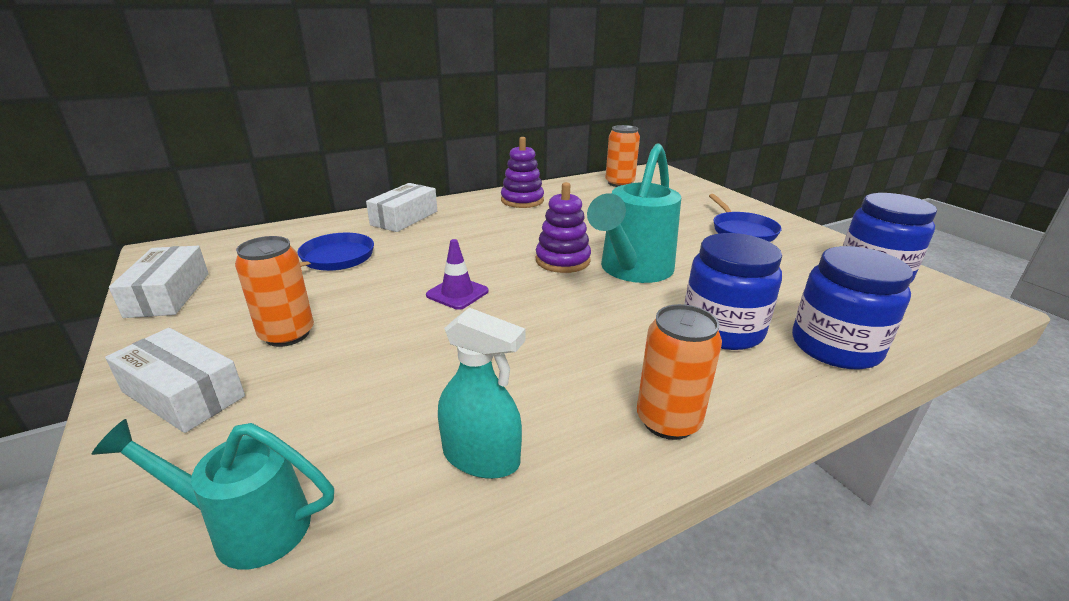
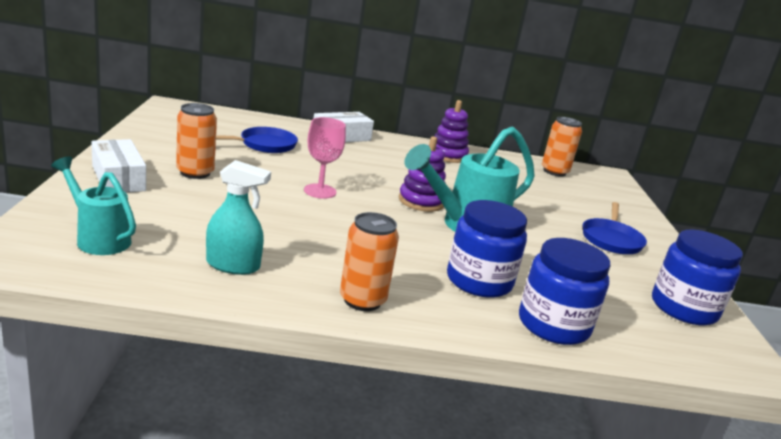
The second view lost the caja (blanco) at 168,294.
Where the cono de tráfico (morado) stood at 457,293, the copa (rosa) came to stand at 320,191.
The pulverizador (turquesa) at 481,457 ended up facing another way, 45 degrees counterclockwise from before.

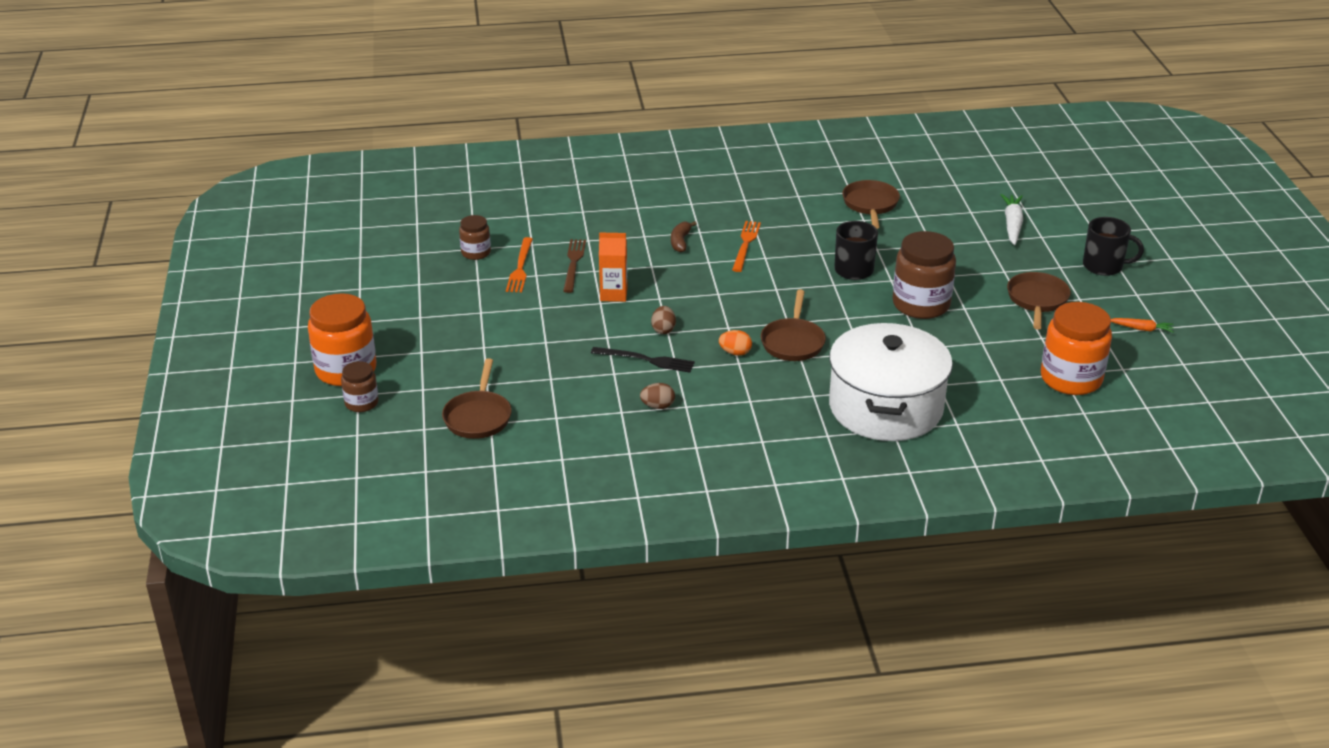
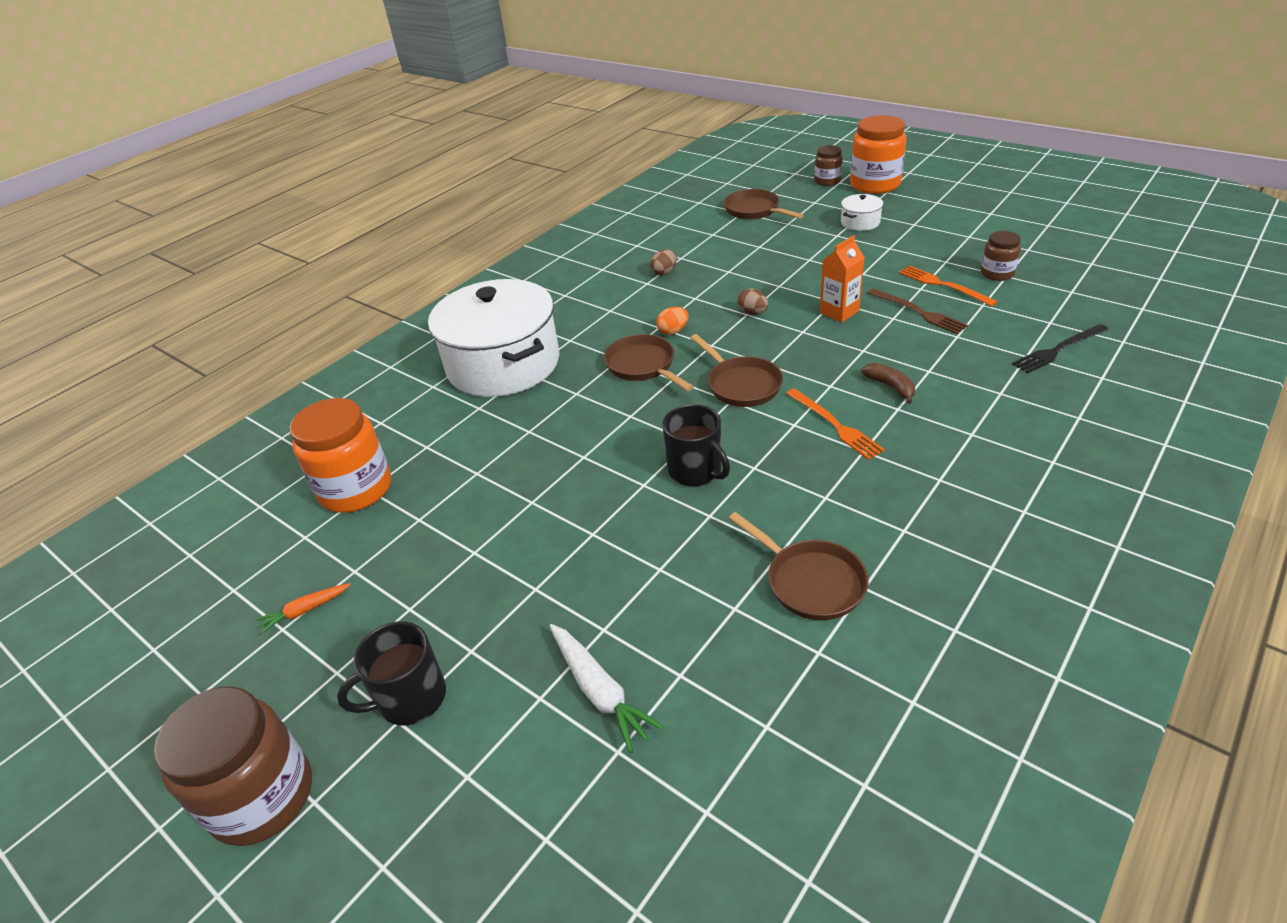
The tenedor (negro) ended up elsewhere, having gone from 646,360 to 1058,350.
The tarro (marrón) ended up elsewhere, having gone from 921,304 to 262,797.
The sartén (marrón) ended up elsewhere, having gone from 1037,300 to 741,385.
The second view gained the olla (blanco) at 860,222.

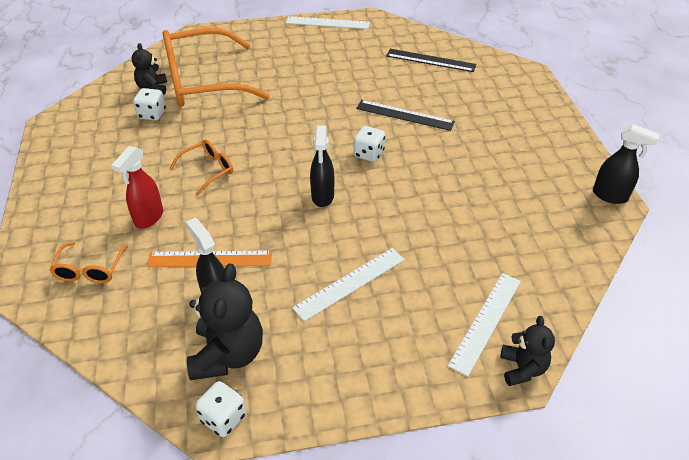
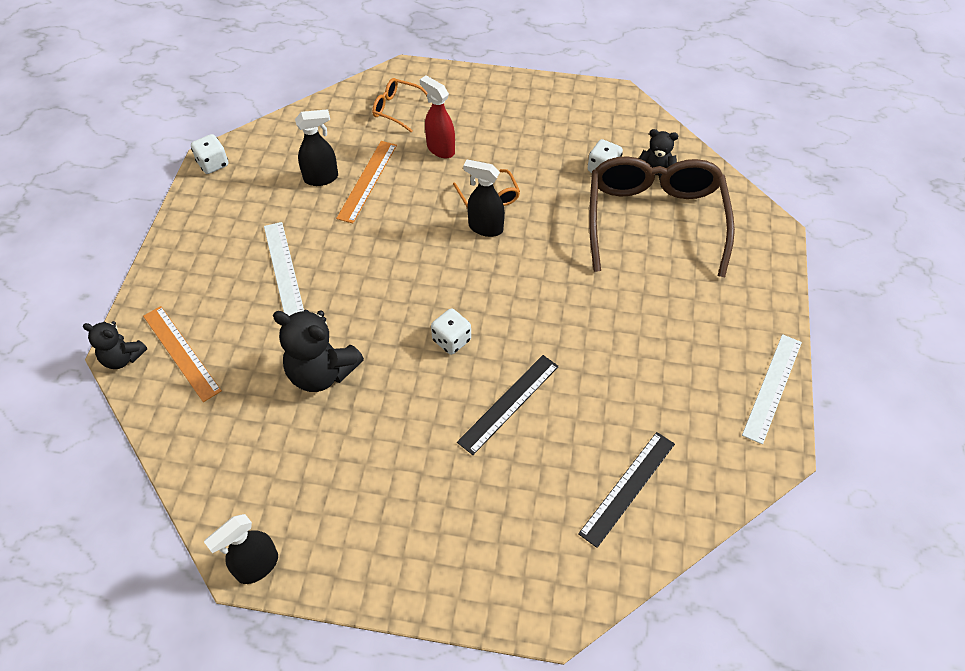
What was the gafas (naranja) at 202,82 turned into the gafas (marrón) at 654,219.
The osito (negro) ended up elsewhere, having gone from 228,354 to 321,372.
The pulverizador (negro) ended up elsewhere, having gone from 322,196 to 485,228.
What was the regla (blanco) at 486,321 turned into the regla (naranja) at 181,352.

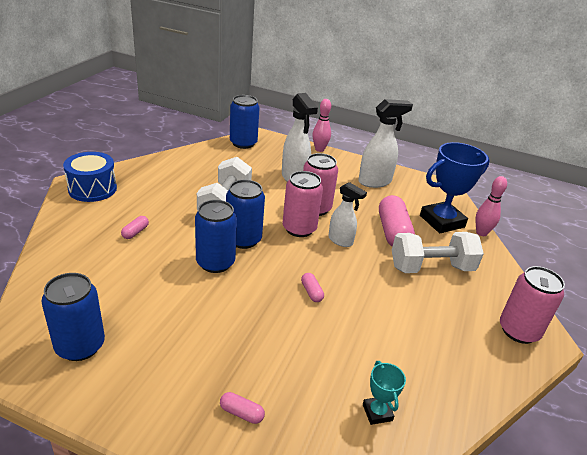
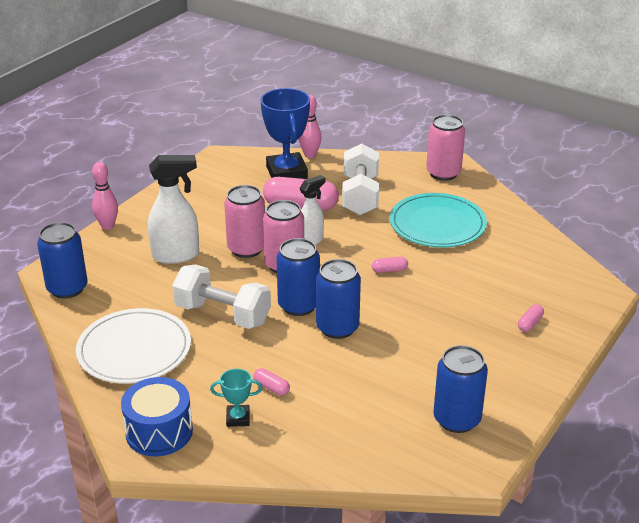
The second view lost the pulverizador (blanco) at 375,182.
The trofeo (turquesa) ended up elsewhere, having gone from 377,412 to 238,418.
The second view gained the plato (blanco) at 134,350.
The second view gained the plato (turquesa) at 437,224.

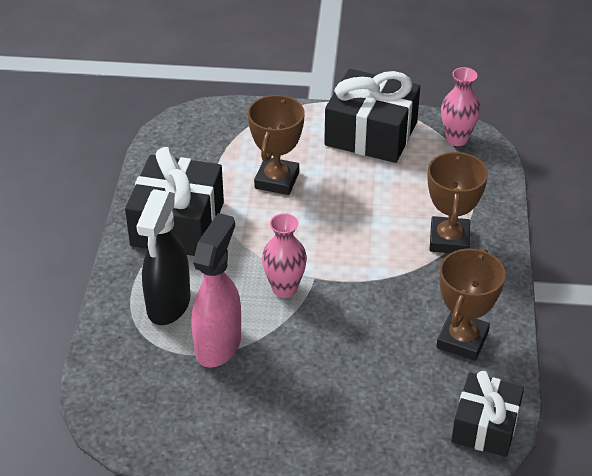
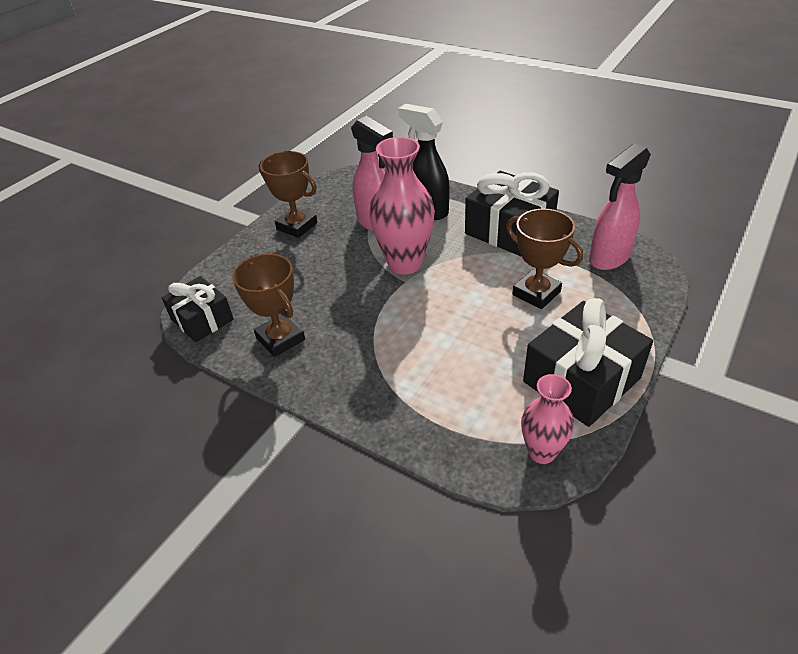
The size of the florero (rosa) at 284,289 changed by a factor of 1.71.
The trofeo (marrón) ended up elsewhere, having gone from 449,240 to 297,226.
The second view gained the pulverizador (rosa) at 608,258.

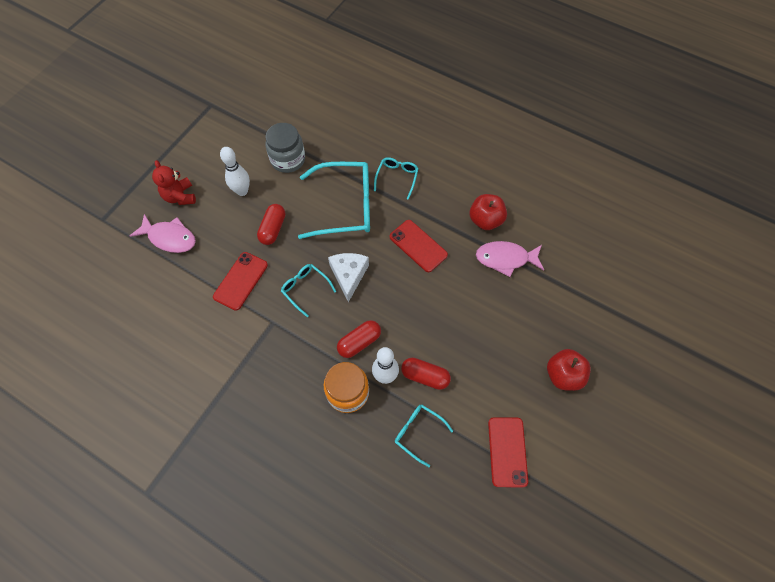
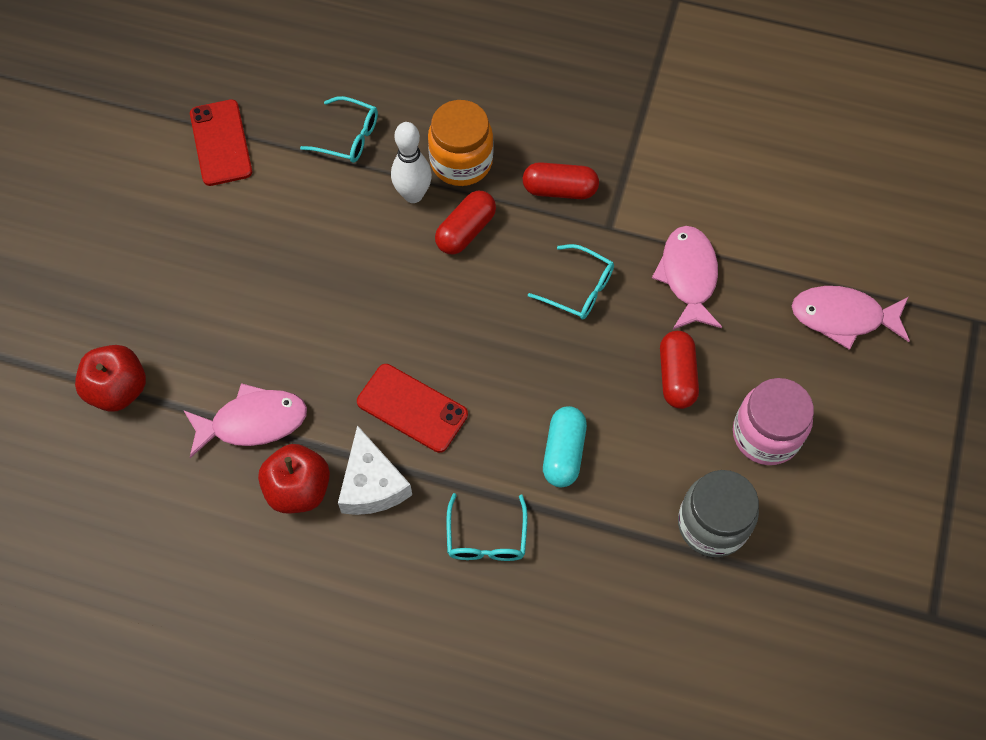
The second view lost the osito (rojo) at 180,196.
Where the móvil (rojo) stood at 240,281, the pez (rosa) came to stand at 688,276.
Where the bolo (blanco) stood at 242,191, the tarro (rosa) came to stand at 766,434.
Where the gafas (turquesa) stood at 346,206, the cápsula (turquesa) came to stand at 563,452.
The queso (blanco) ended up elsewhere, having gone from 349,275 to 372,484.
The cápsula (rojo) ended up elsewhere, having gone from 425,376 to 559,189.
The manzana (rojo) ended up elsewhere, having gone from 563,375 to 118,389.

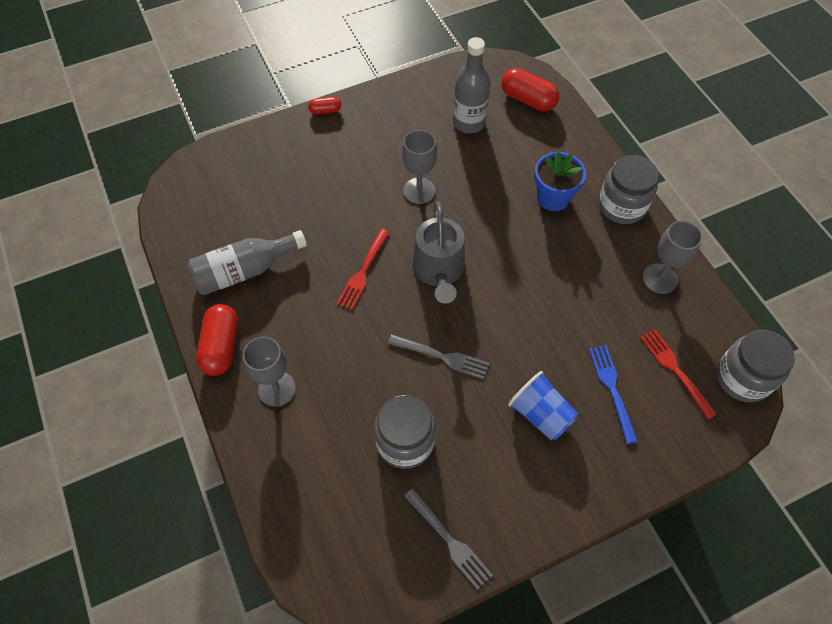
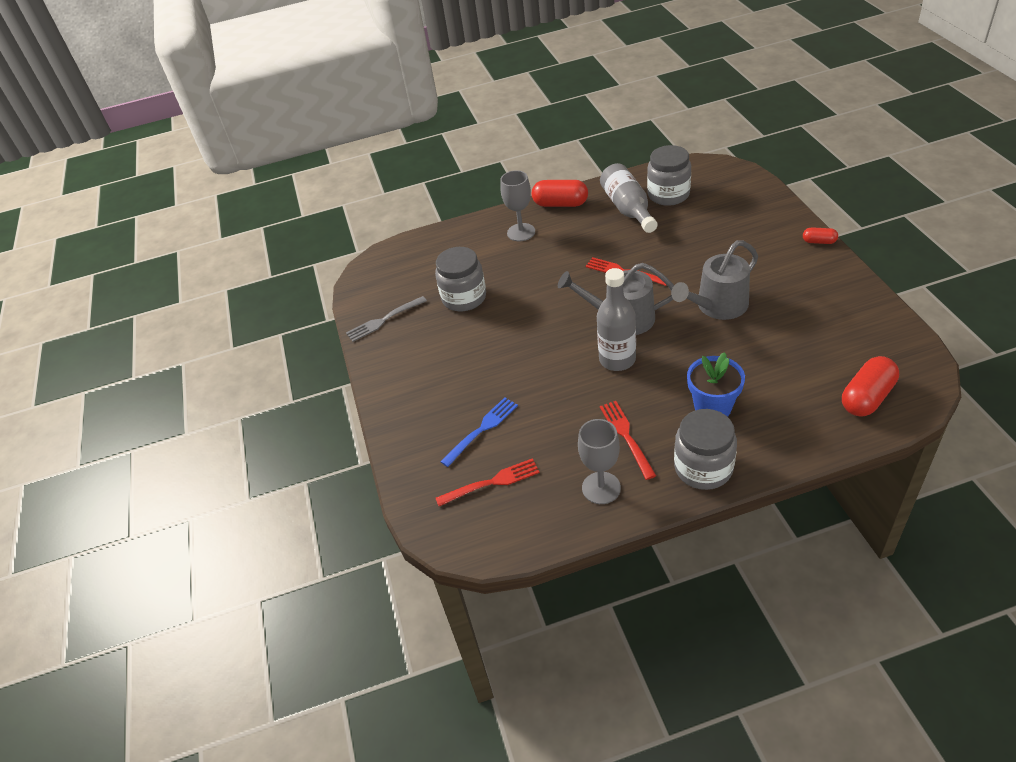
The cápsula (rojo) at 325,110 ended up facing another way, 75 degrees counterclockwise from before.
The second view lost the tenedor (gris) at 442,357.
Where the copa (gris) stood at 419,191, the regadera (gris) came to stand at 717,306.
The botella (gris) ended up elsewhere, having gone from 469,123 to 617,359.
The second view lost the vaso (azul) at 541,414.
The tenedor (azul) at 612,389 ended up facing another way, 45 degrees counterclockwise from before.
The tarro (gris) ended up elsewhere, having gone from 743,378 to 668,194.
The second view gained the tenedor (rojo) at 626,436.

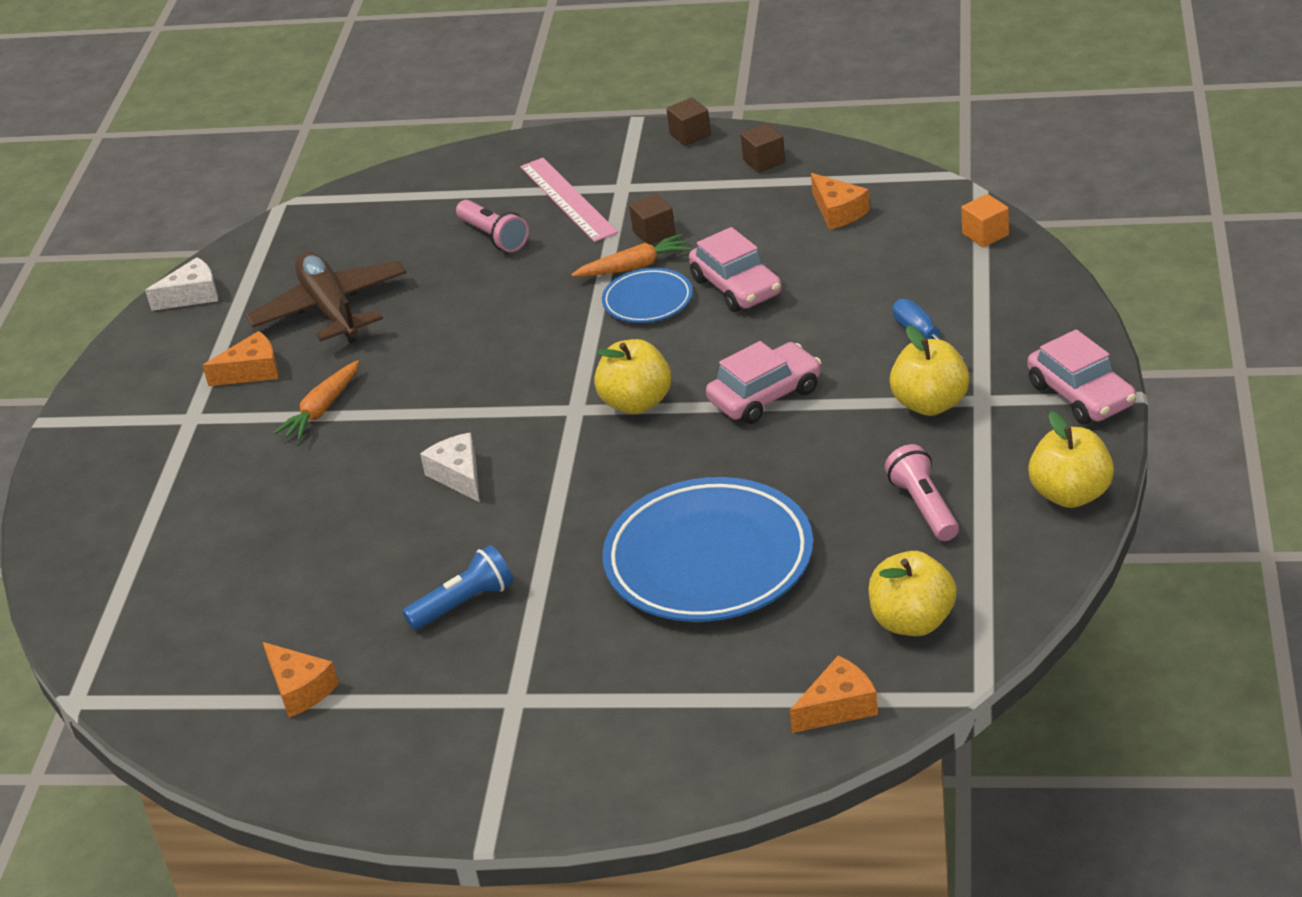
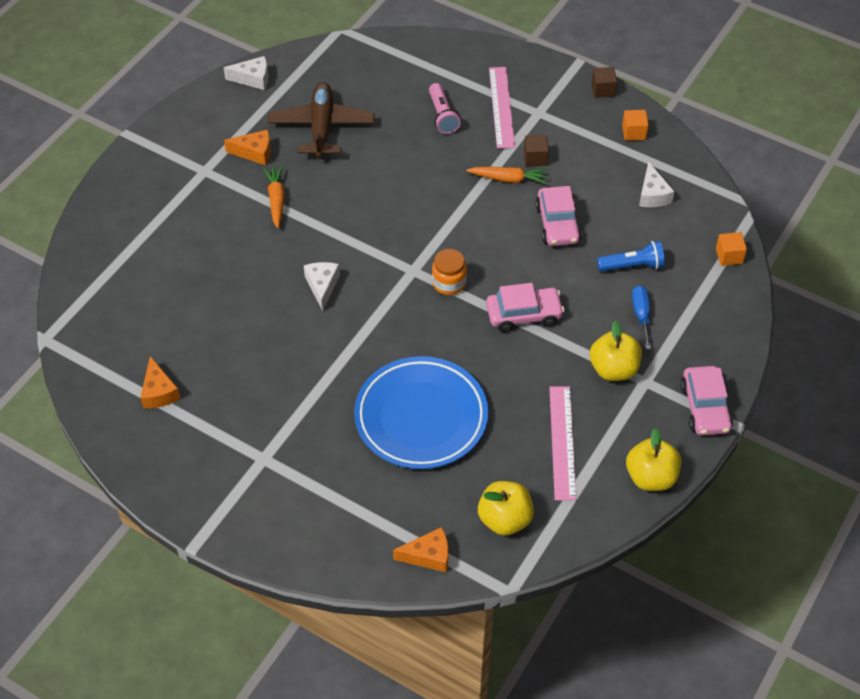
The zanahoria (naranja) at 322,409 ended up facing another way, 120 degrees clockwise from before.
The lámpara de mano (azul) ended up elsewhere, having gone from 464,603 to 632,266.
Where the manzana (amarillo) stood at 636,403, the tarro (naranja) came to stand at 449,283.
The second view lost the plato (azul) at 647,301.
What was the cubo (marrón) at 764,161 turned into the cubo (naranja) at 634,132.
What was the queso (naranja) at 838,212 turned into the queso (blanco) at 652,195.
Where the lámpara de mano (rosa) stood at 924,506, the regla (rosa) came to stand at 562,442.

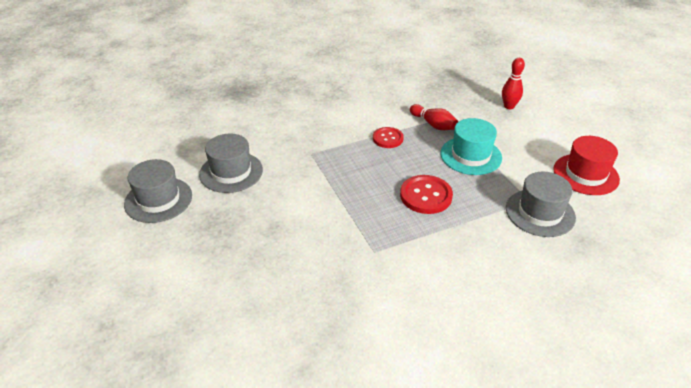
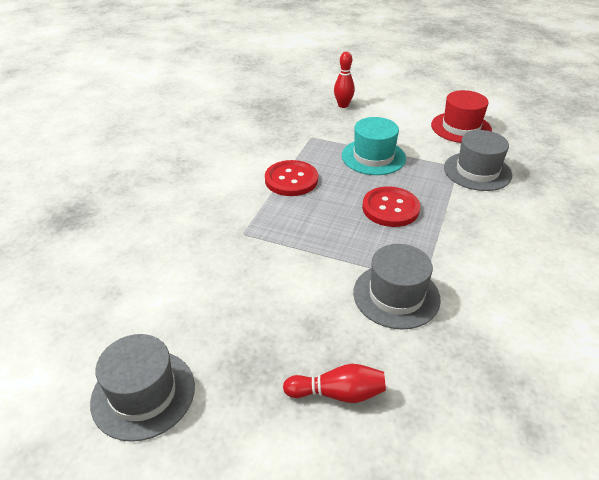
The sombrero (gris) ended up elsewhere, having gone from 231,172 to 396,295.
The size of the botón (rojo) at 388,138 changed by a factor of 1.51.
The bolo (rojo) ended up elsewhere, having gone from 433,124 to 337,393.

